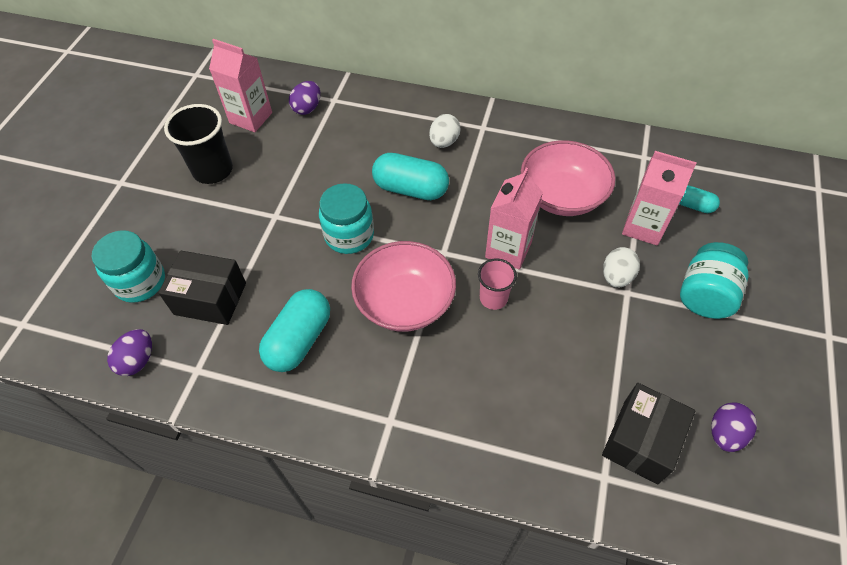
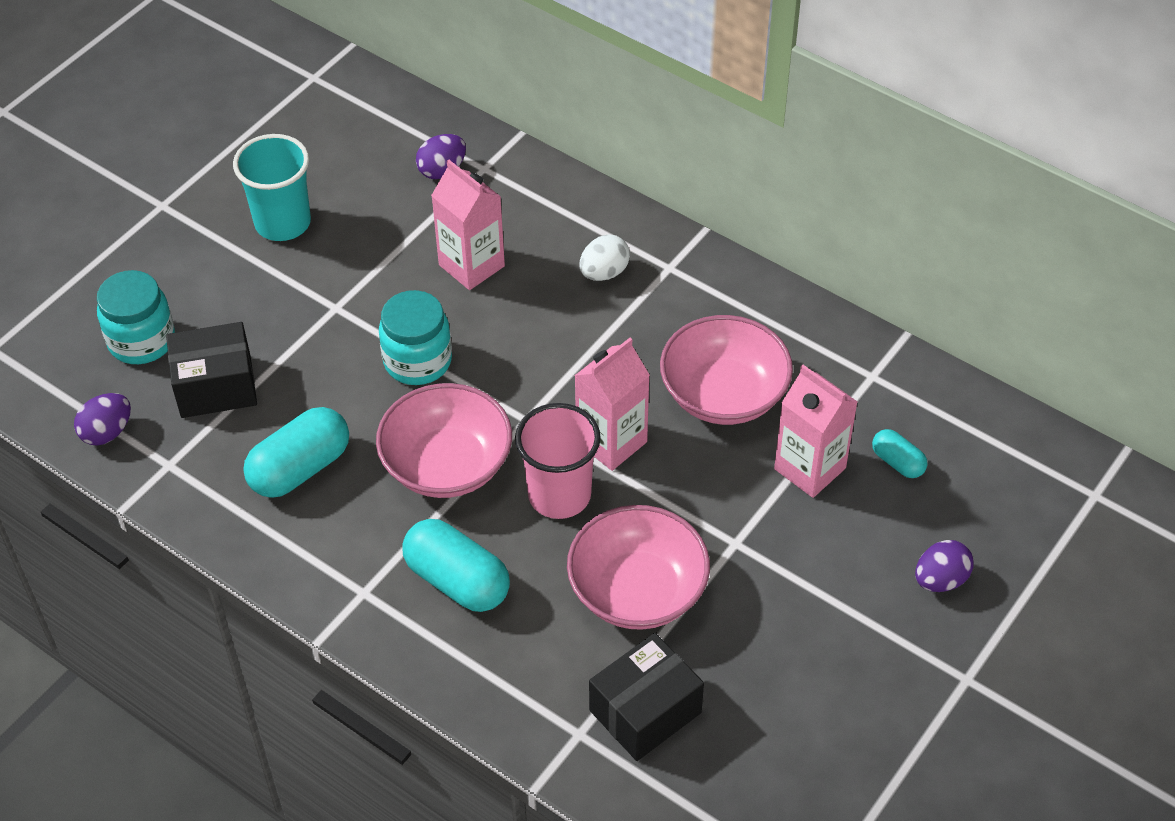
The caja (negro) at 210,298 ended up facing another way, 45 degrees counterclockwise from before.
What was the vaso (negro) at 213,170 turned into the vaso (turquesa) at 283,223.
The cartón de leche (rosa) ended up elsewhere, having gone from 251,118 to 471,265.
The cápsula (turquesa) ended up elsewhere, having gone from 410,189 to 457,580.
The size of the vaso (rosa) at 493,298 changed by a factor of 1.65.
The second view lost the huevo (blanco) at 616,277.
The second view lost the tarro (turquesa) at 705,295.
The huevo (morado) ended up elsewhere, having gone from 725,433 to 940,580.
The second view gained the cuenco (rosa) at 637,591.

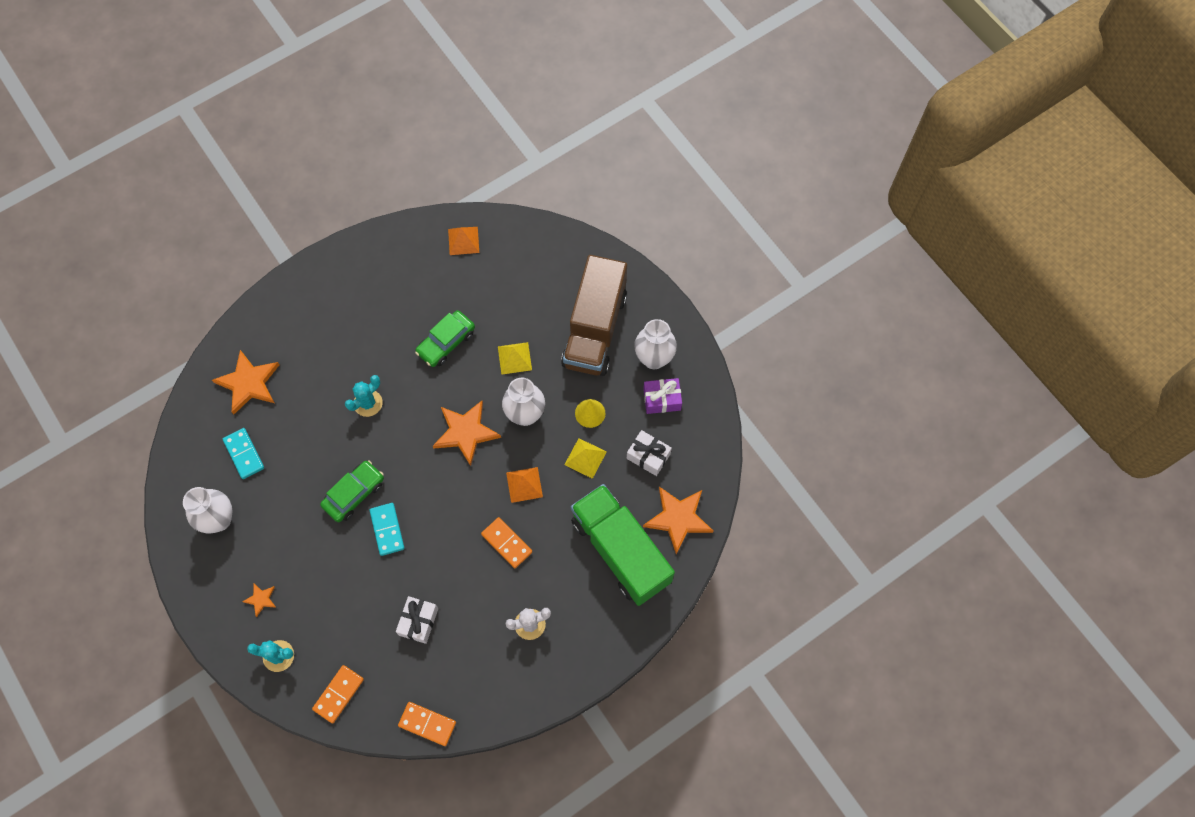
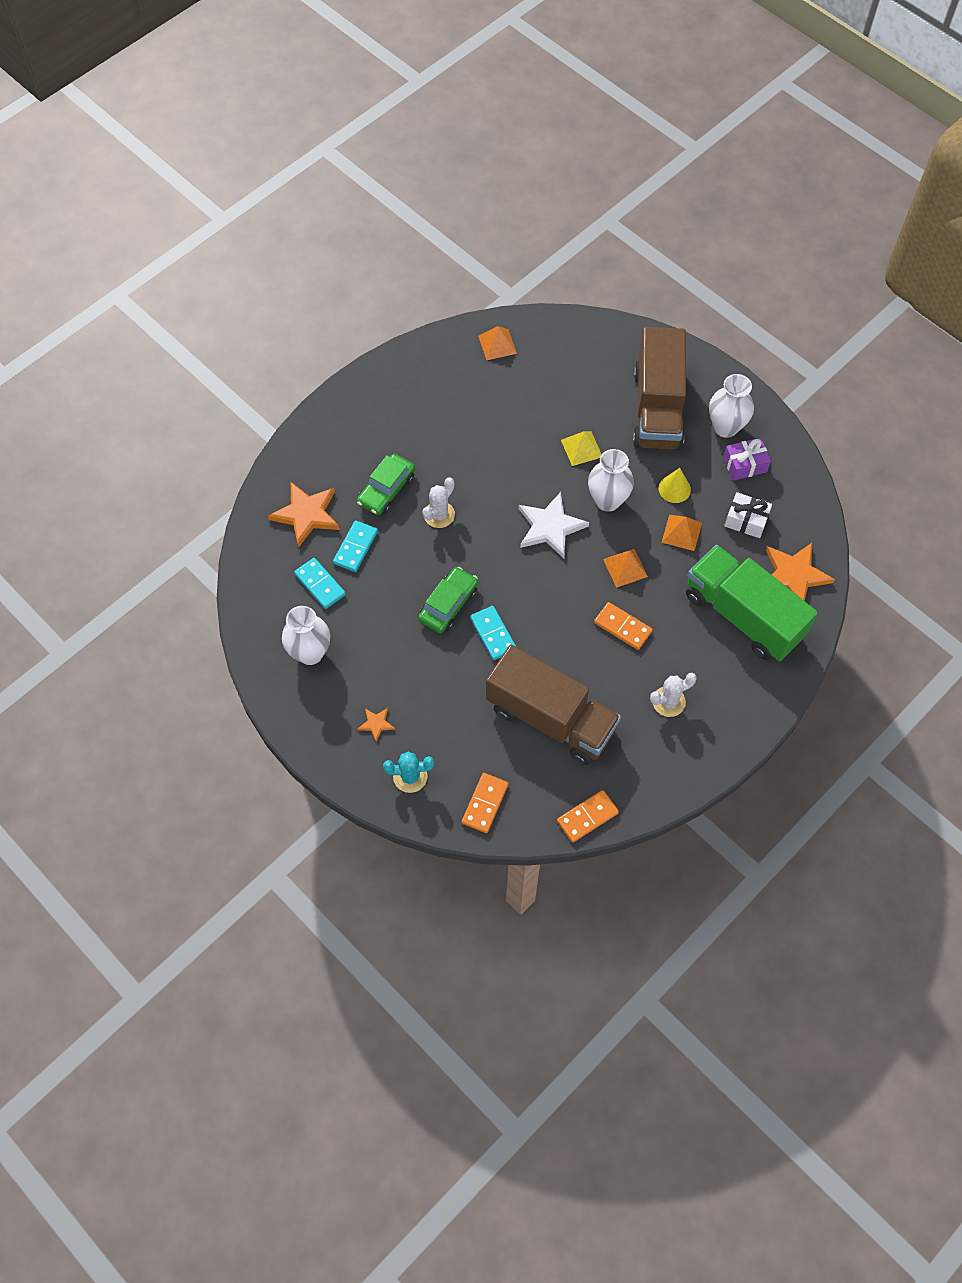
What was the cactus (turquesa) at 368,403 turned into the cactus (blanco) at 439,515.
Where the regalo (blanco) stood at 418,622, the camión (marrón) came to stand at 551,718.
The ficha de dominó (naranja) at 427,724 ended up facing another way, 45 degrees counterclockwise from before.
The coche (verde) ended up elsewhere, having gone from 446,342 to 386,490.
What was the estrella (naranja) at 465,432 turned into the estrella (blanco) at 550,527.
What was the pirámide (amarillo) at 585,458 turned into the pirámide (naranja) at 681,532.
The second view gained the ficha de dominó (turquesa) at 355,547.

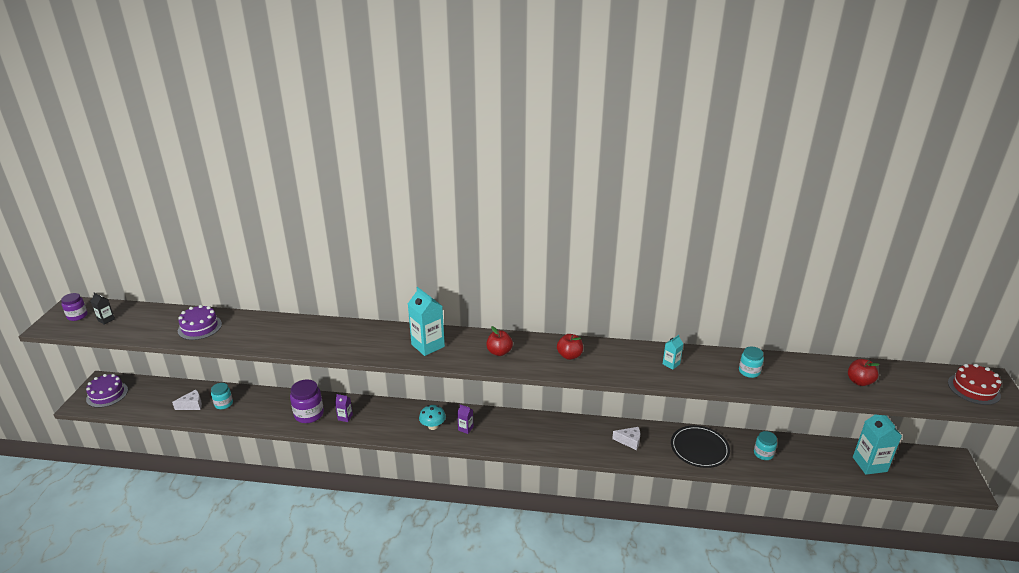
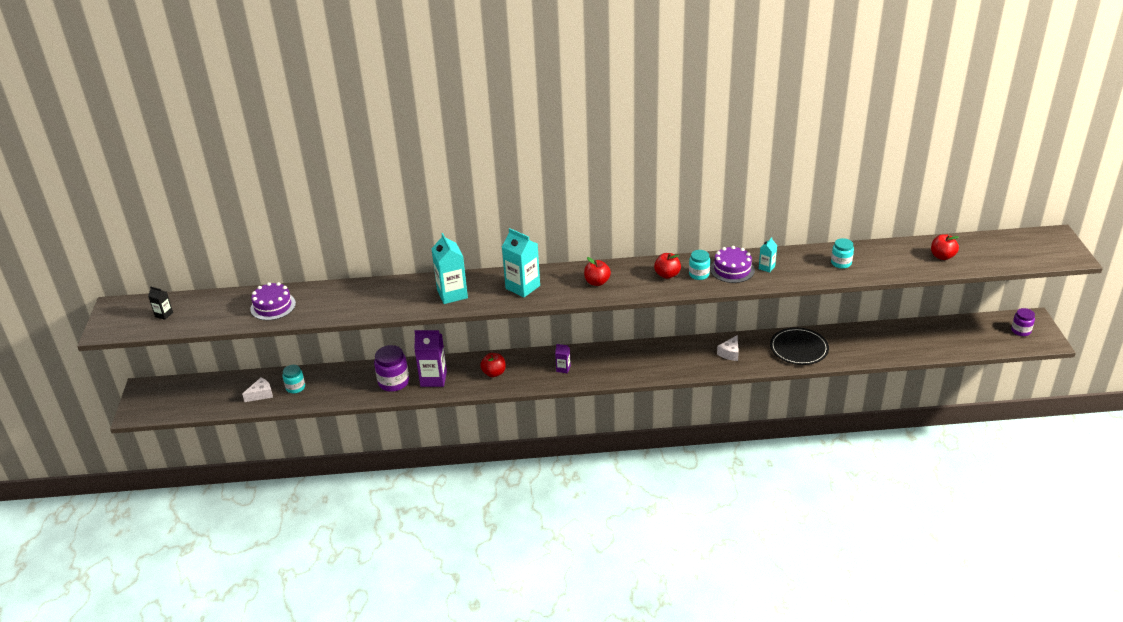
The tarro (morado) ended up elsewhere, having gone from 77,316 to 1021,331.
The tarta (morado) ended up elsewhere, having gone from 107,394 to 732,269.
The size of the cartón de leche (morado) at 345,417 changed by a factor of 1.98.
The second view lost the seta (turquesa) at 433,426.
The queso (blanco) at 629,441 ended up facing another way, 120 degrees clockwise from before.
The tarro (turquesa) ended up elsewhere, having gone from 763,454 to 699,274.
The cartón de leche (turquesa) ended up elsewhere, having gone from 869,464 to 452,294.
The second view lost the tarta (rojo) at 973,389.
The second view gained the manzana (rojo) at 494,373.

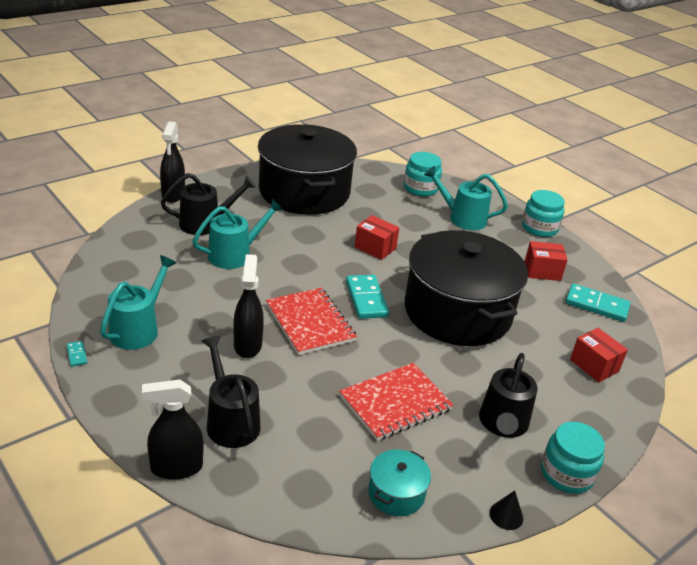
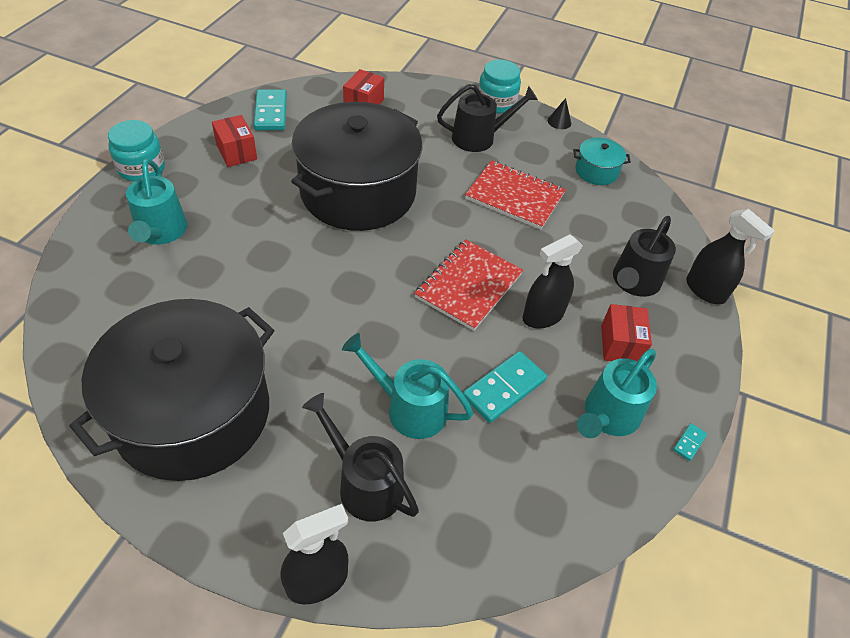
The regadera (turquesa) at 138,329 ended up facing another way, 45 degrees counterclockwise from before.
The ficha de dominó (turquesa) ended up elsewhere, having gone from 366,299 to 504,388.
The caja (rojo) ended up elsewhere, having gone from 375,248 to 620,344.
The second view lost the tarro (turquesa) at 420,188.

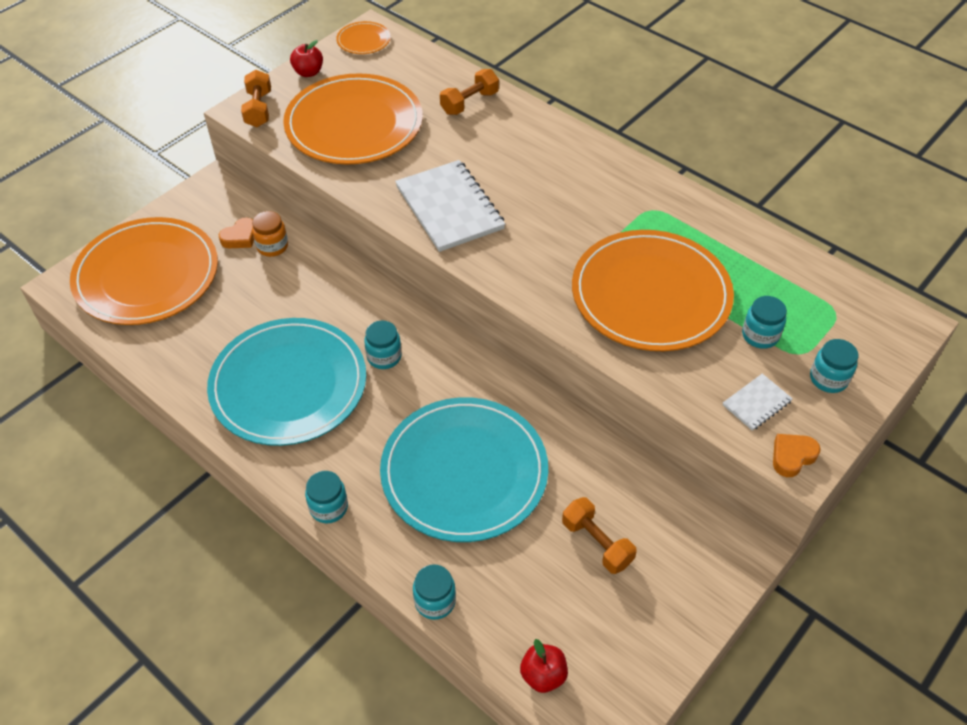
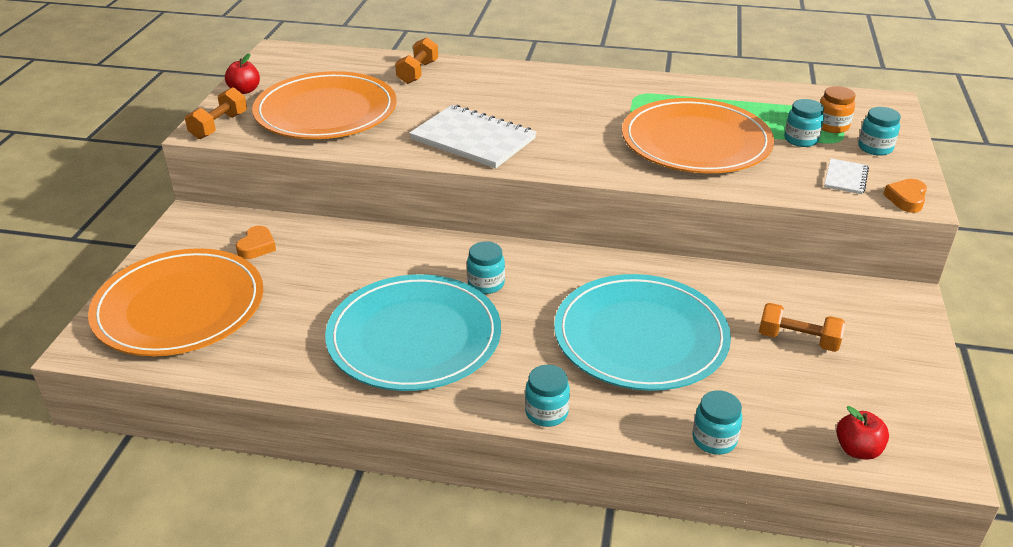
The mancuerna (naranja) at 258,109 ended up facing another way, 60 degrees clockwise from before.
The tarro (naranja) ended up elsewhere, having gone from 272,246 to 832,126.
The second view lost the plato (naranja) at 363,40.

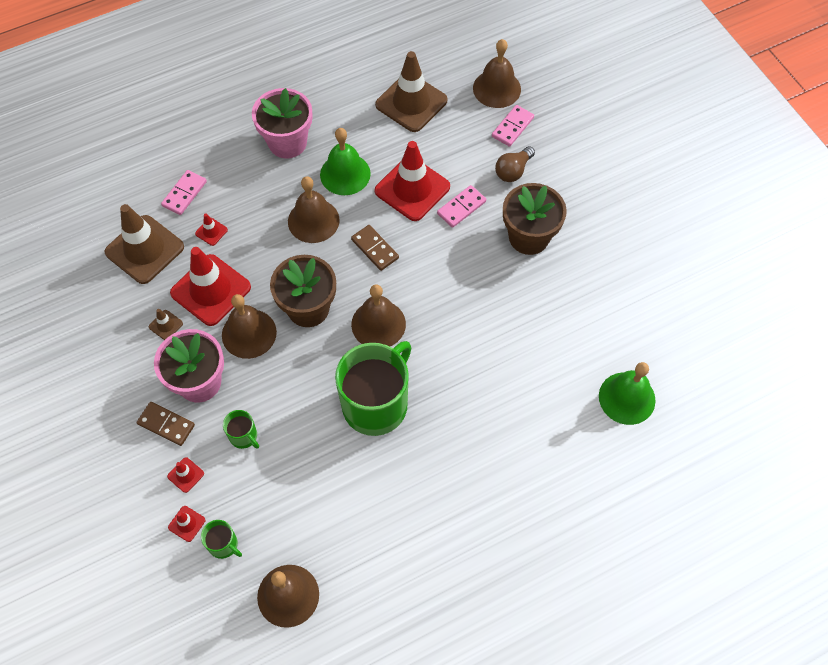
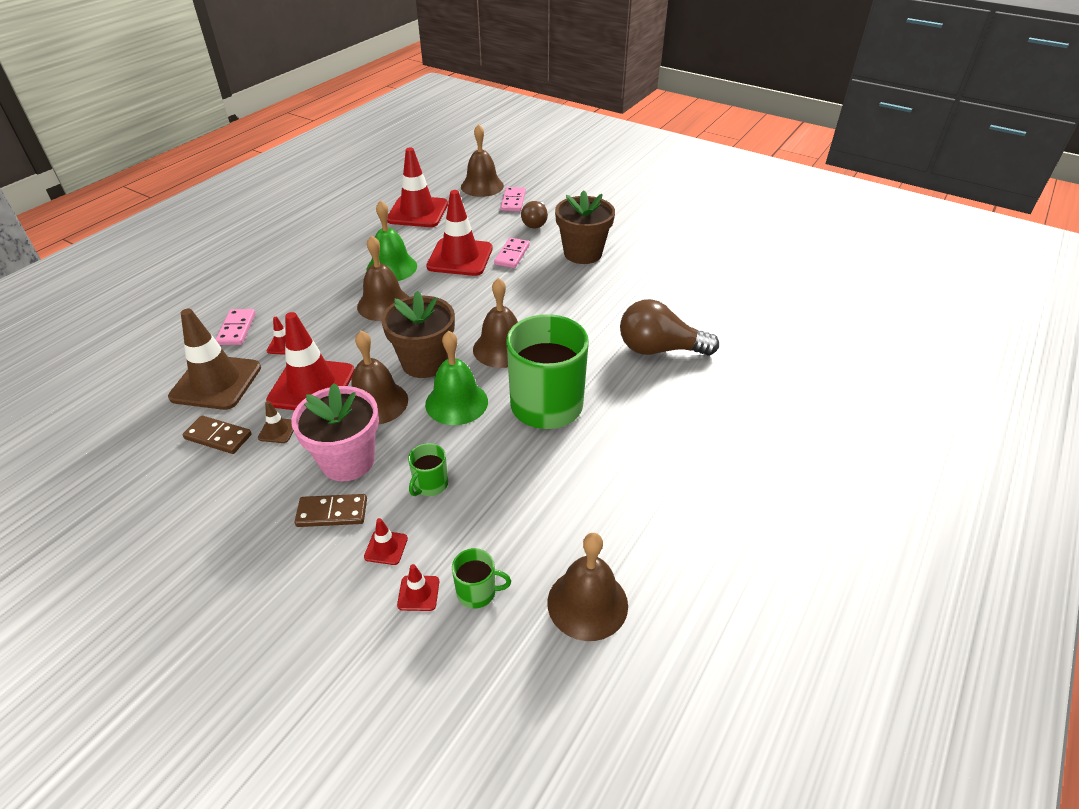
The taza (verde) at 244,436 ended up facing another way, 105 degrees clockwise from before.
The second view lost the maceta (rosa) at 287,142.
The ficha de dominó (marrón) ended up elsewhere, having gone from 375,249 to 218,437.
What was the cono de tráfico (marrón) at 411,103 turned into the cono de tráfico (rojo) at 417,212.
The campana (verde) ended up elsewhere, having gone from 627,398 to 456,402.
The second view gained the bombilla (marrón) at 659,349.

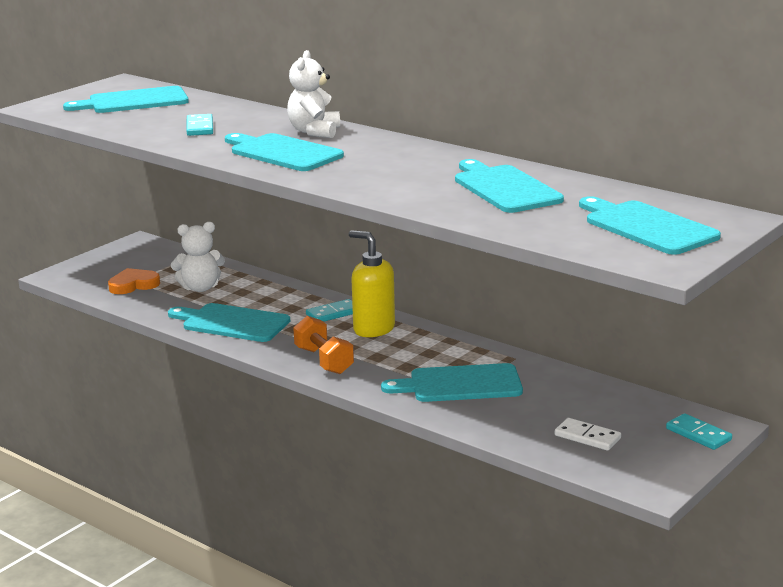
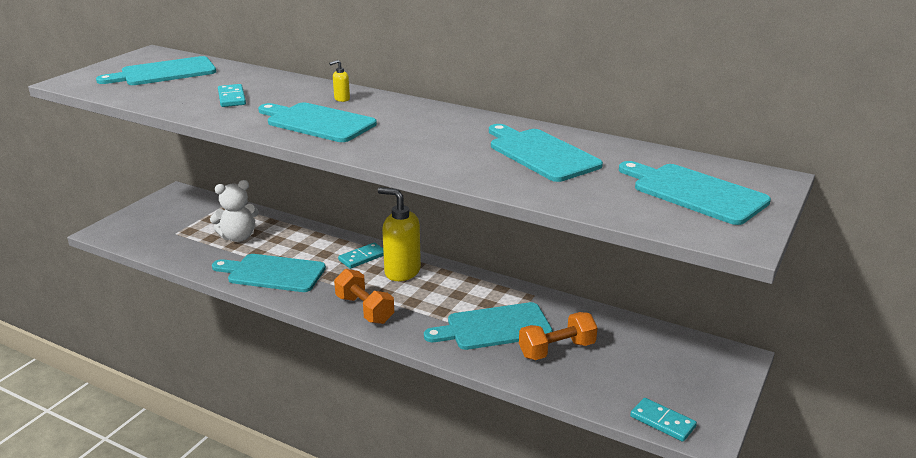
The second view lost the corazón (naranja) at 133,285.
Where the osito (blanco) stood at 314,132, the dispensador de jabón (amarillo) came to stand at 341,99.
The second view lost the ficha de dominó (blanco) at 587,437.
The ficha de dominó (turquesa) ended up elsewhere, having gone from 698,434 to 662,421.
The second view gained the mancuerna (naranja) at 557,350.

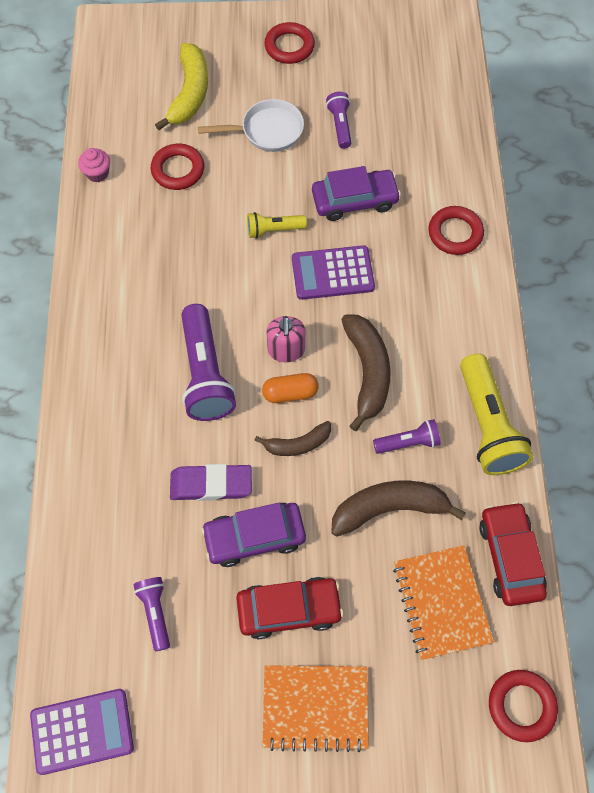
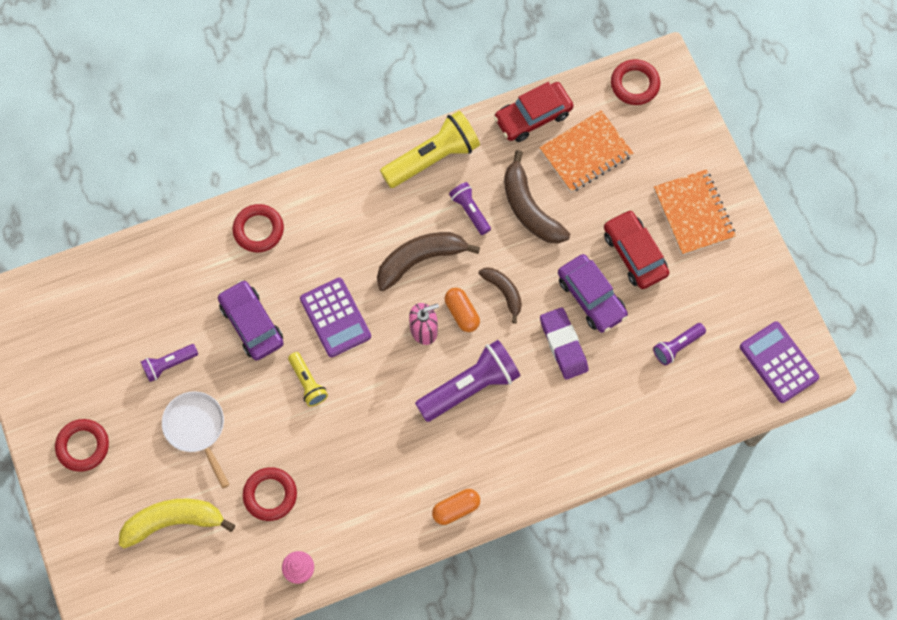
The second view gained the cápsula (naranja) at 456,508.

